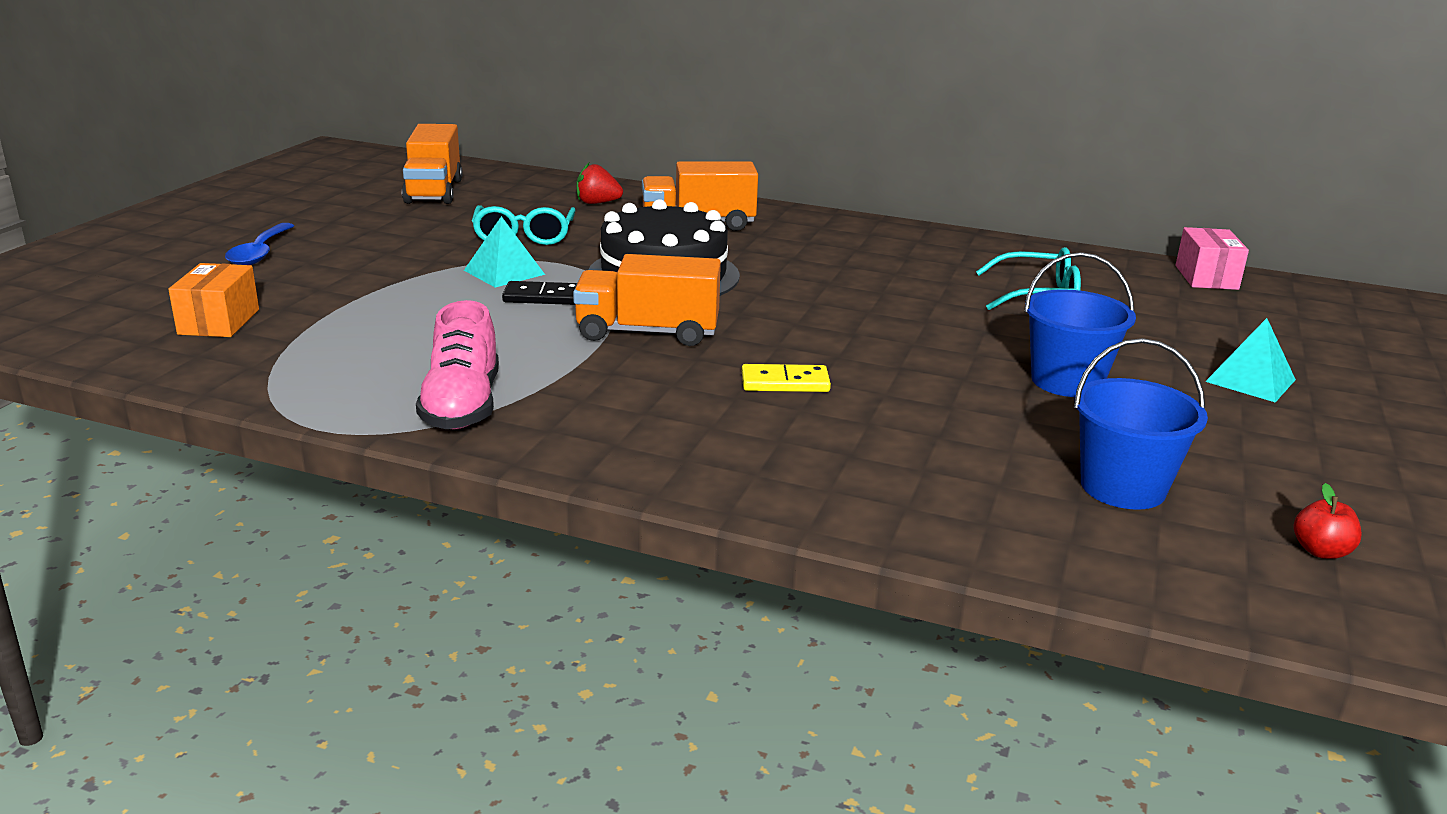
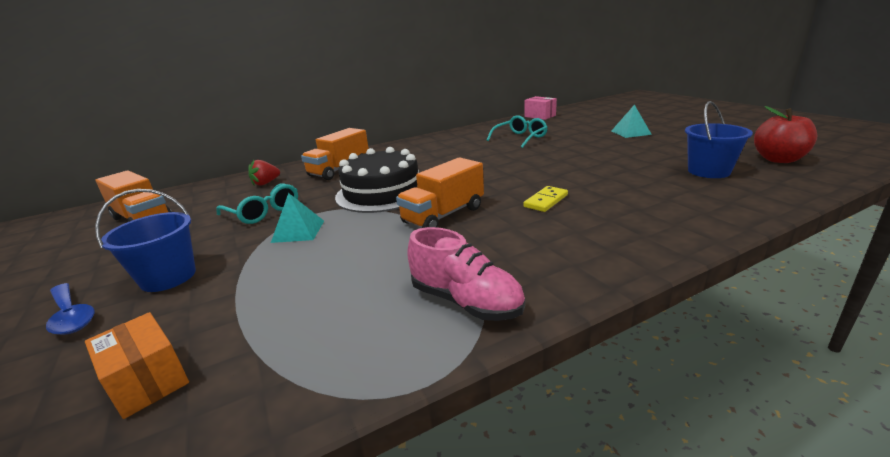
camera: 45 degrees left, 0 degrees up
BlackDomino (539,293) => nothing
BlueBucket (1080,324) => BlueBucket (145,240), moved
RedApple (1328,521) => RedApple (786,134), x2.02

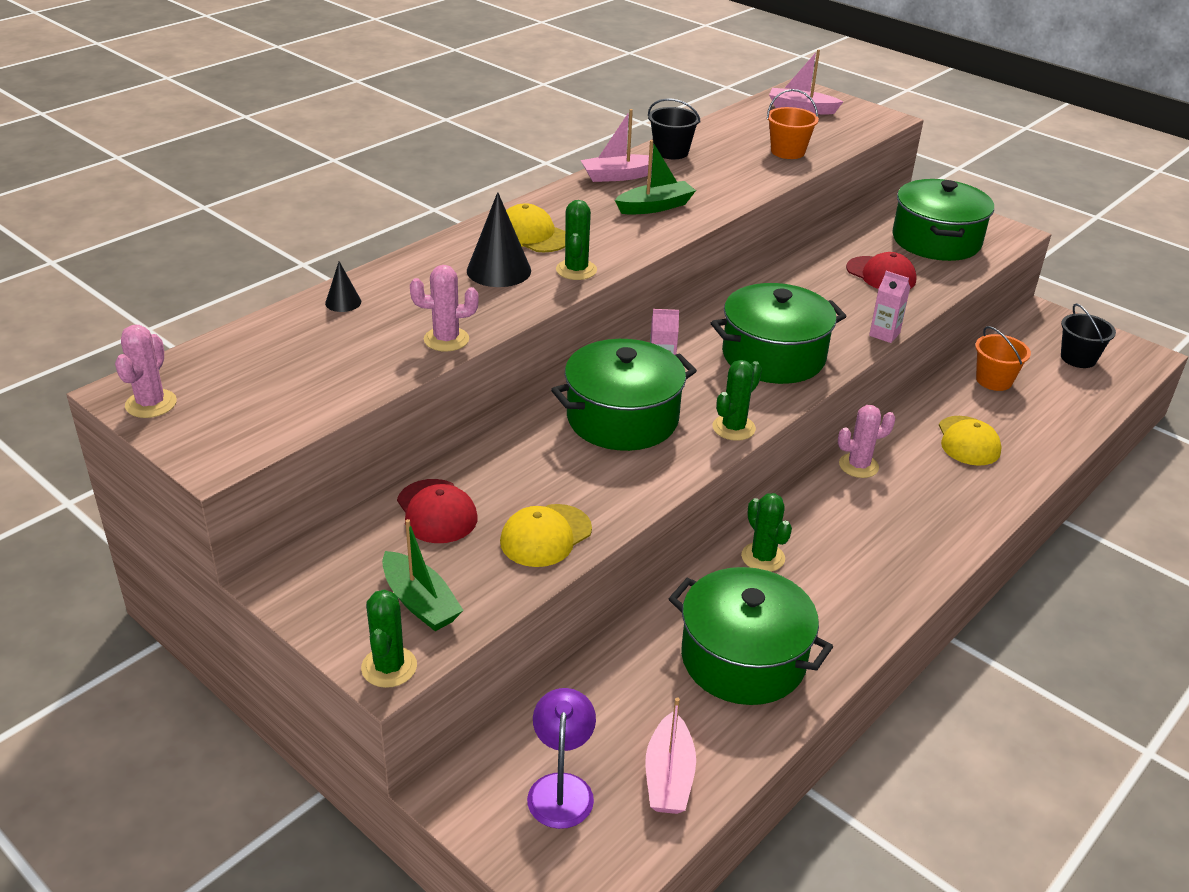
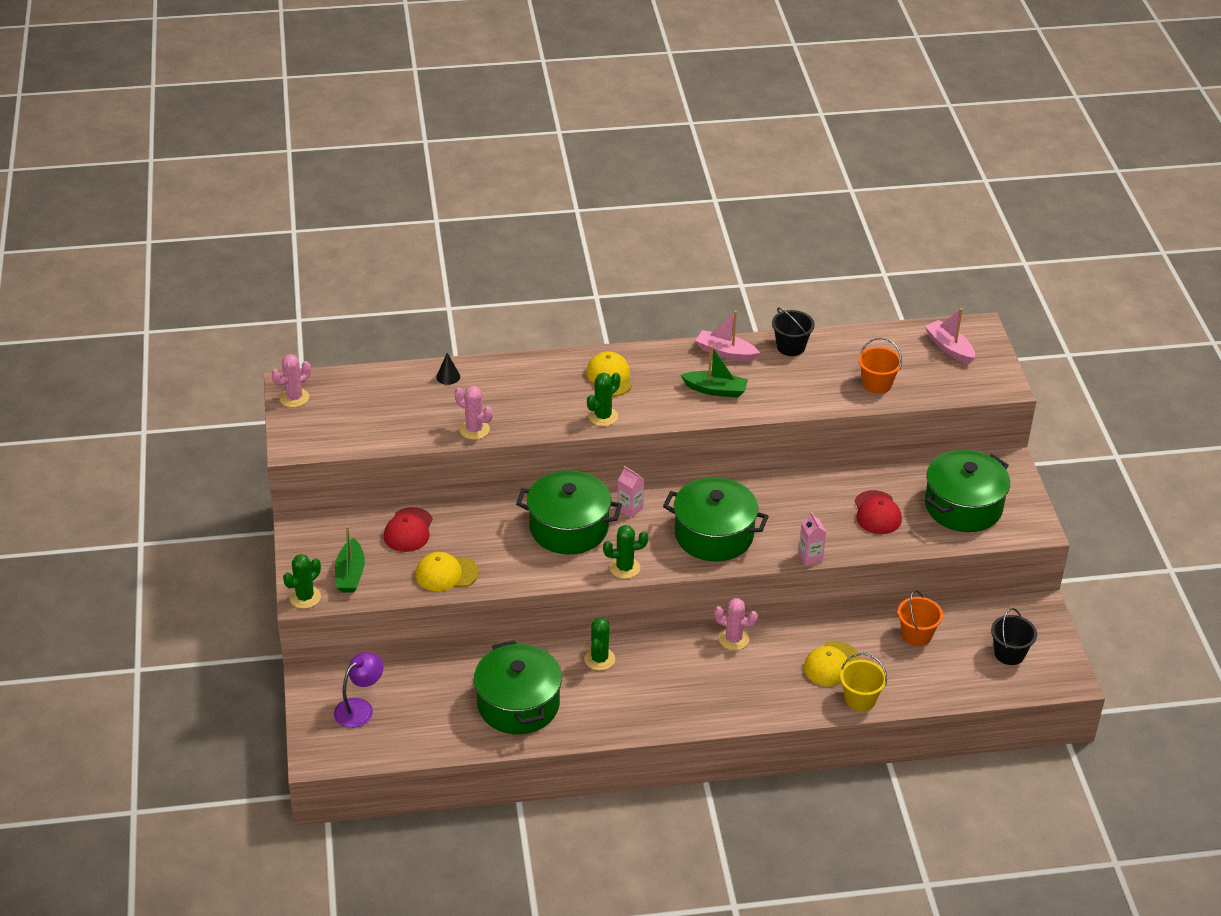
camera: 40 degrees right, 5 degrees up
BlackCone (499,239) => nothing
PinkBoat (670,755) => nothing
nothing => YellowBucket (863,682)

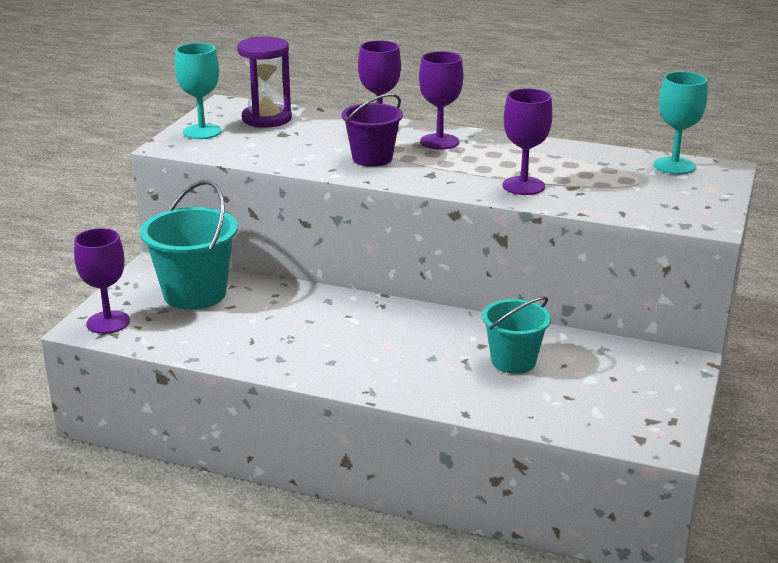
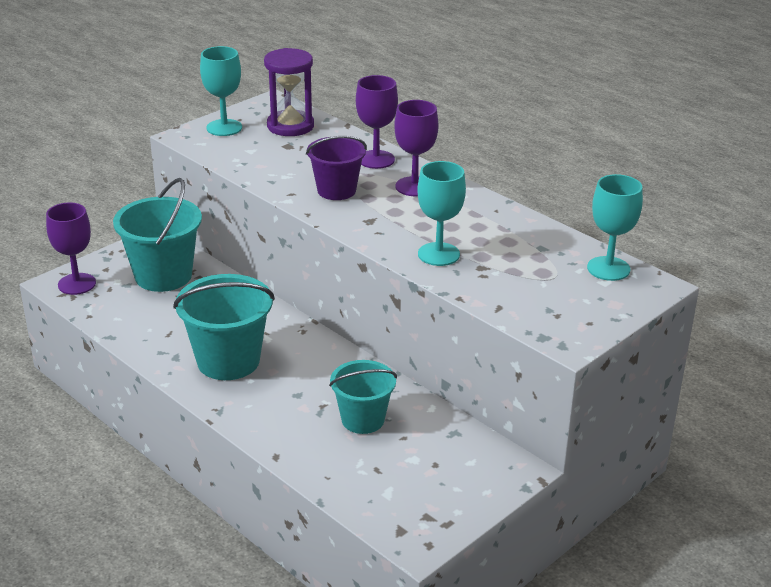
camera: 25 degrees right, 5 degrees up
nothing => TurquoiseBucket (224,327)
PurpleGoblet (527,141) => TurquoiseGoblet (441,213)

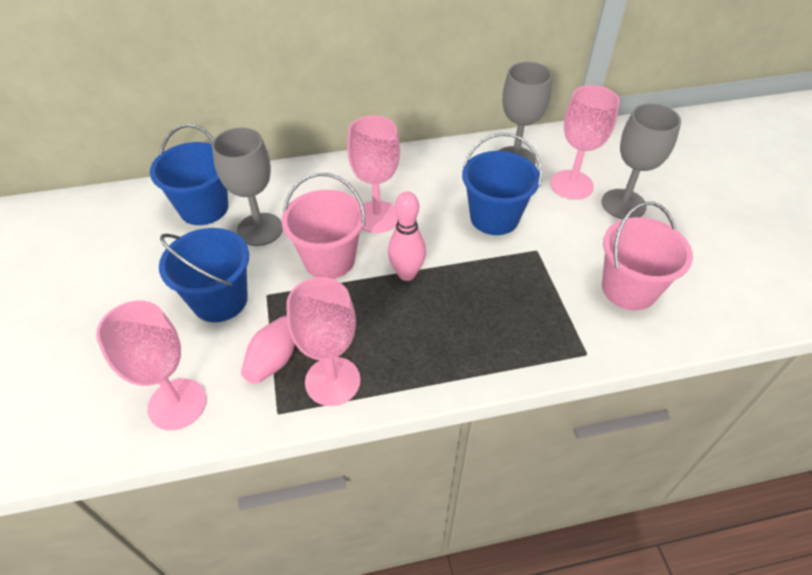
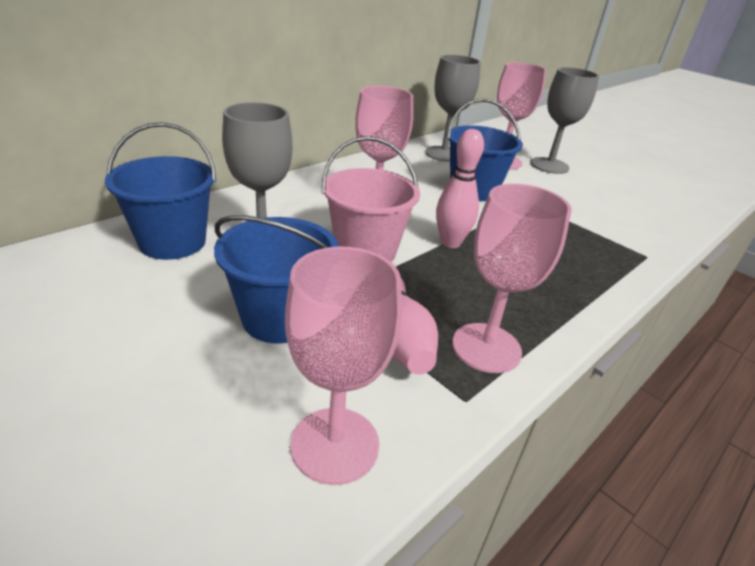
camera: 35 degrees left, 15 degrees down
PinkBucket (647,256) => nothing

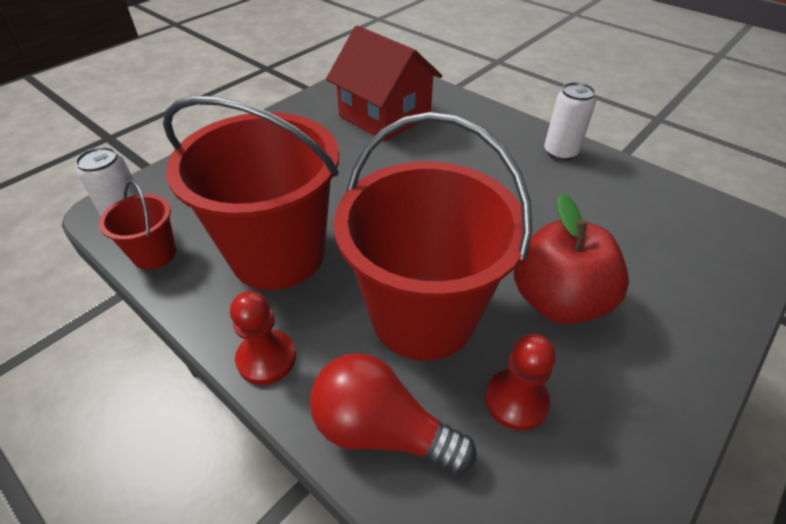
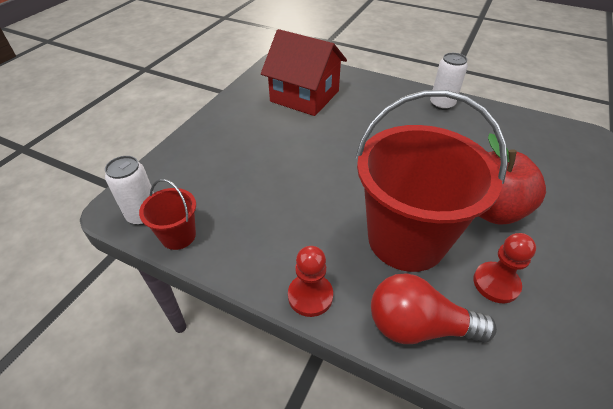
camera: 15 degrees left, 0 degrees up
RedBucket (251,193) => nothing

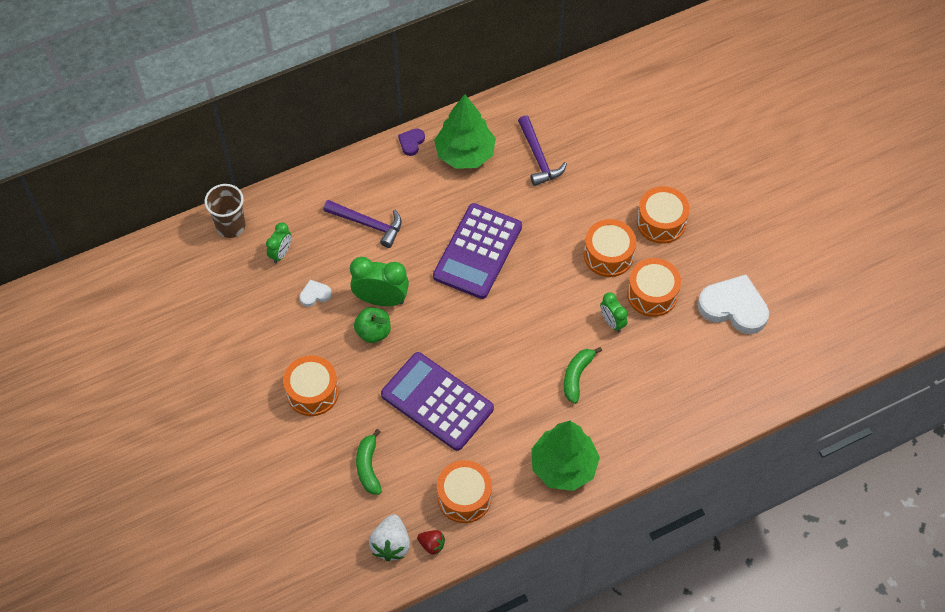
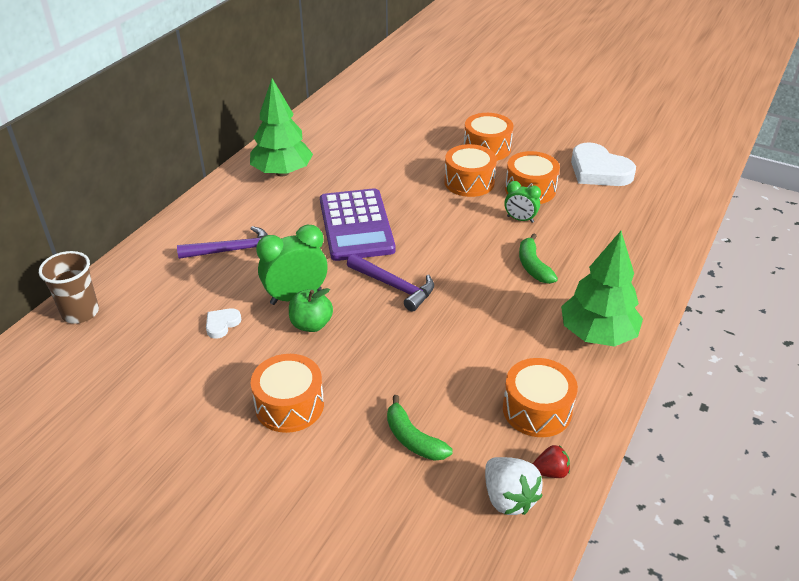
camera: 35 degrees left, 20 degrees down
GreenClock (278,243) => nothing
PurpleCalculator (437,401) => nothing
PurpleHeart (411,142) => nothing
PurpleHammer (542,150) => PurpleHammer (390,283), moved
WhiteHeart (733,304) => WhiteHeart (603,164), 120 degrees counterclockwise

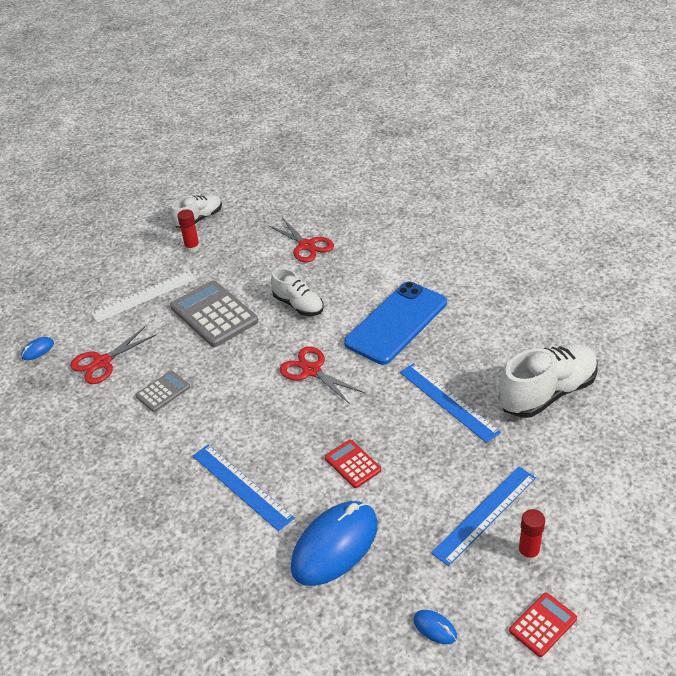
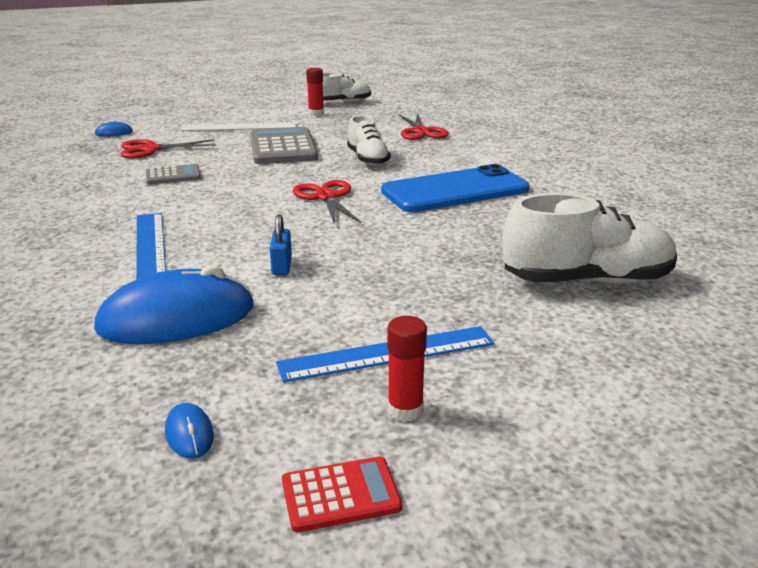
camera: 25 degrees right, 15 degrees down
BlueRuler (450,403) => nothing
RedCalculator (353,464) => BluePadlock (281,244)

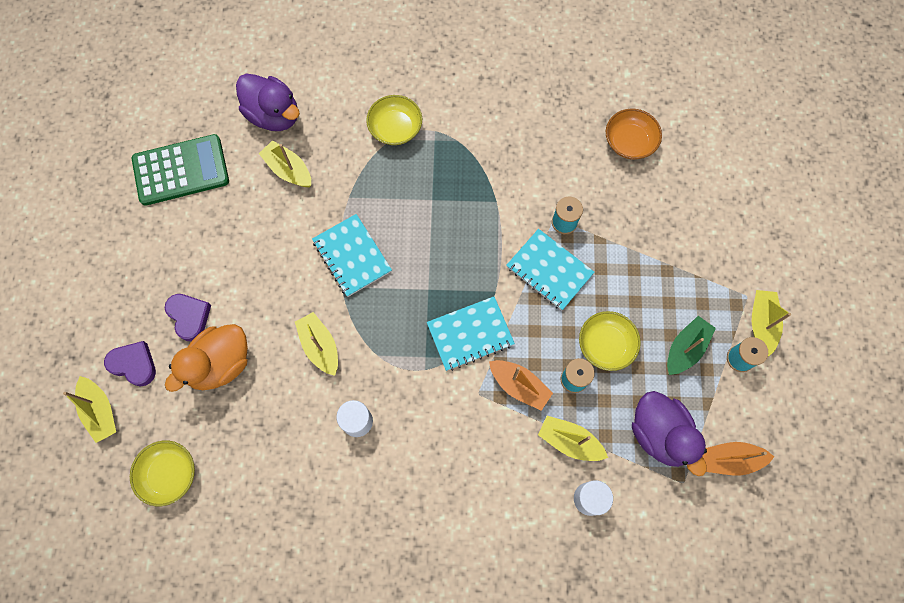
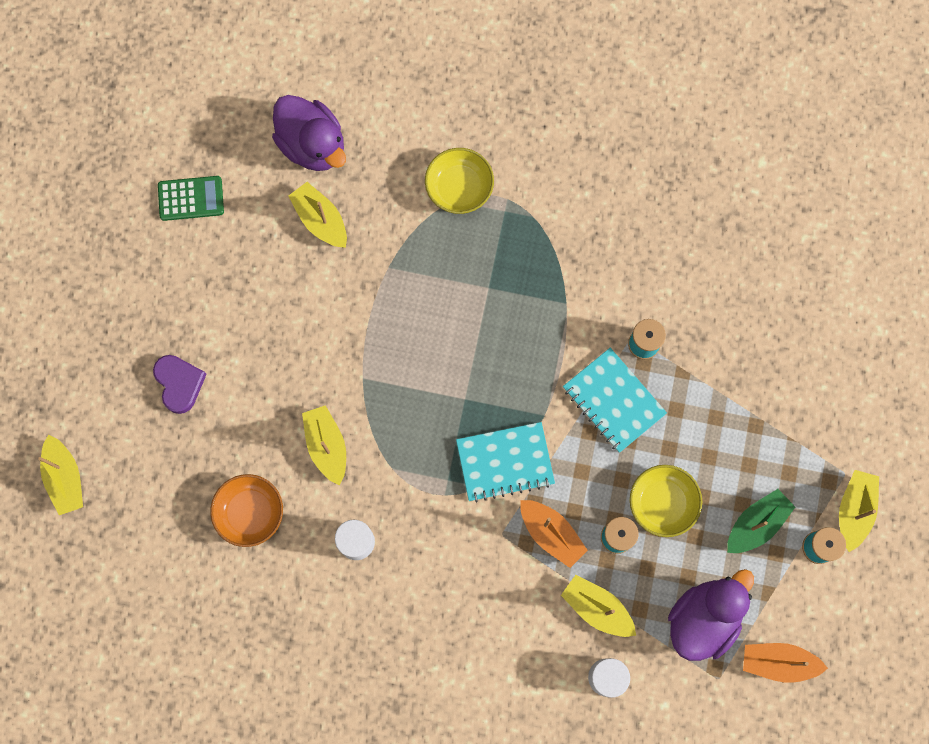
camera: 10 degrees right, 5 degrees up
PurpleHeart (130,364) => nothing
YellowBowl (162,473) => nothing
OrangeDuck (206,358) => nothing
TurquoiseNotebook (352,255) => nothing
OrangeBowl (634,134) => OrangeBowl (246,510), moved
PurpleDuck (669,433) => PurpleDuck (711,615), 120 degrees counterclockwise
GreenCalculator (180,170) => GreenCalculator (191,198), x0.59

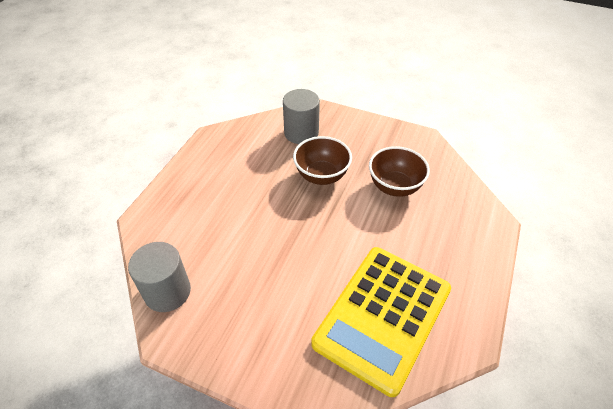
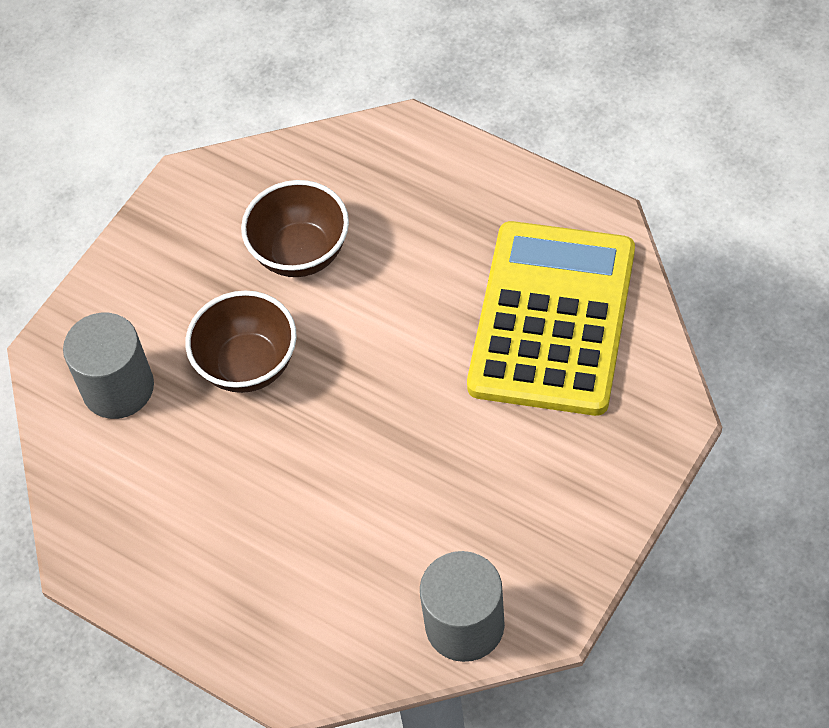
camera: 75 degrees left, 10 degrees up
YellowCalculator (381,322) => YellowCalculator (551,318), 120 degrees counterclockwise

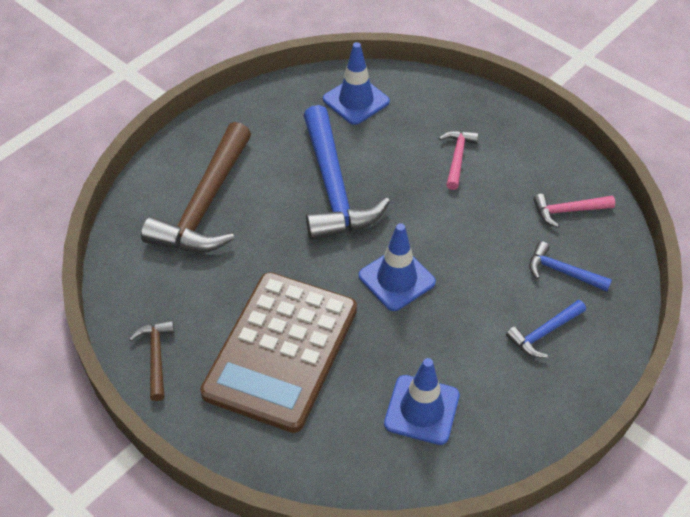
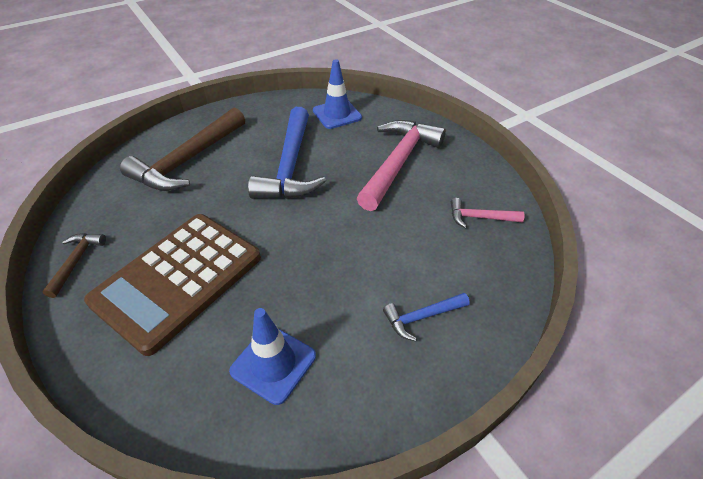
camera: 15 degrees right, 5 degrees down
BlueTrafficCone (397,267) => nothing
BlueHammer (570,266) => nothing
PinkHammer (459,160) => PinkHammer (401,165), x2.11

